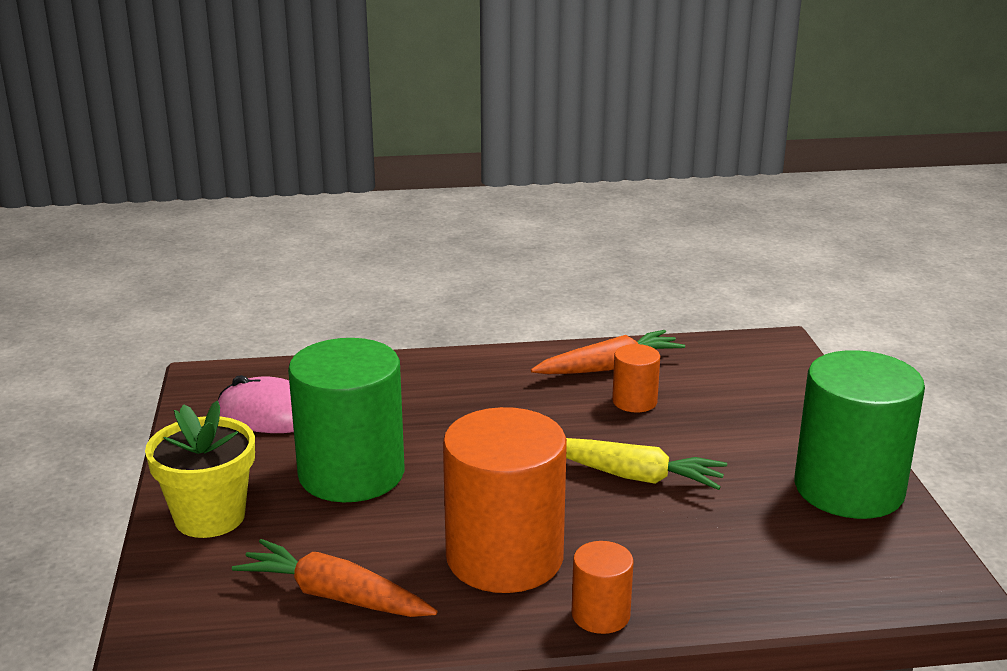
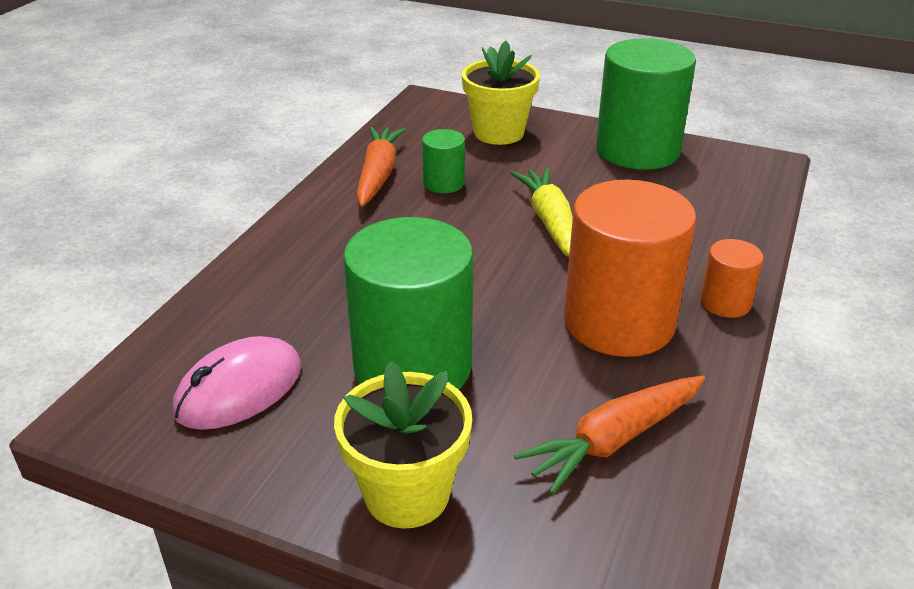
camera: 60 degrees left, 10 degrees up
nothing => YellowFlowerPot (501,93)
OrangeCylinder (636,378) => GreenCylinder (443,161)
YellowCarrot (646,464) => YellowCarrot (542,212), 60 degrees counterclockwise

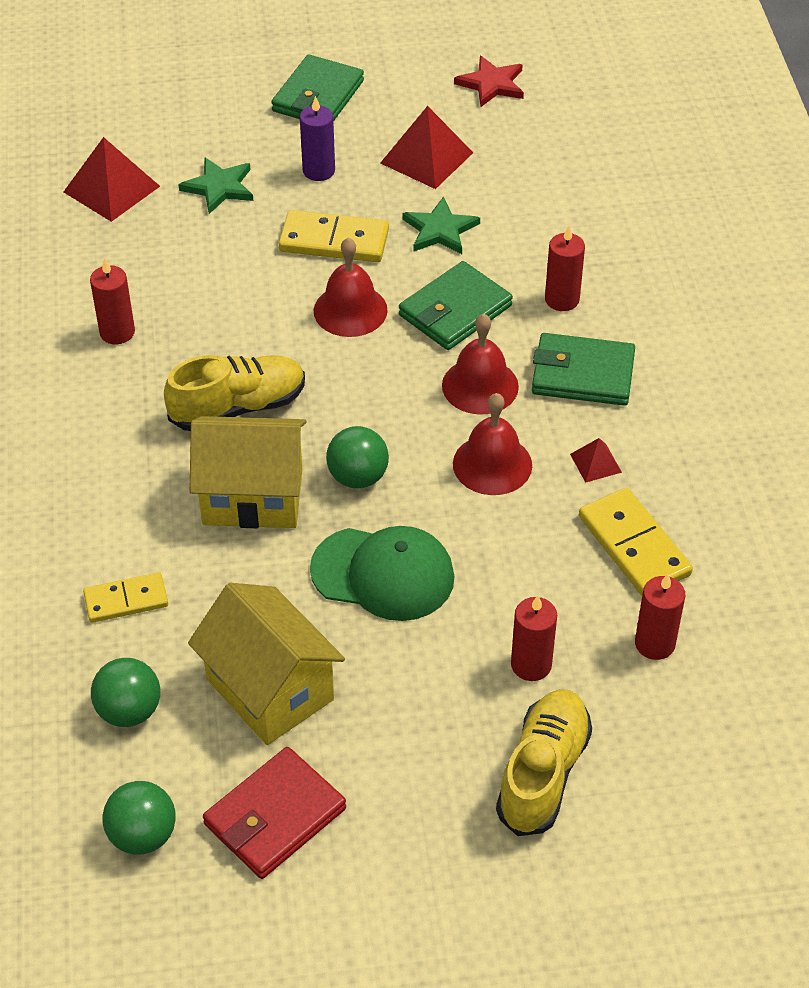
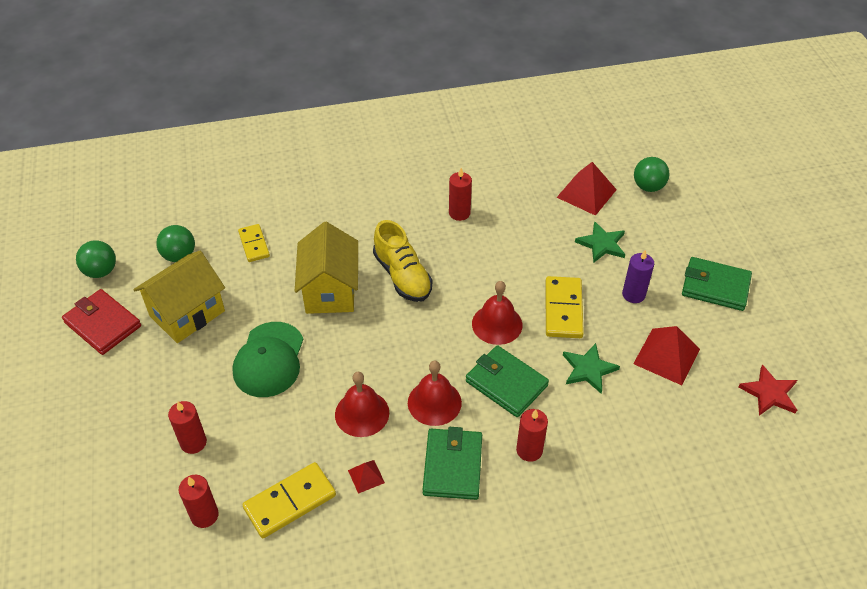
camera: 85 degrees right, 0 degrees up
YellowShoe (544,762) => nothing
GreenBall (357,457) => GreenBall (652,174), moved

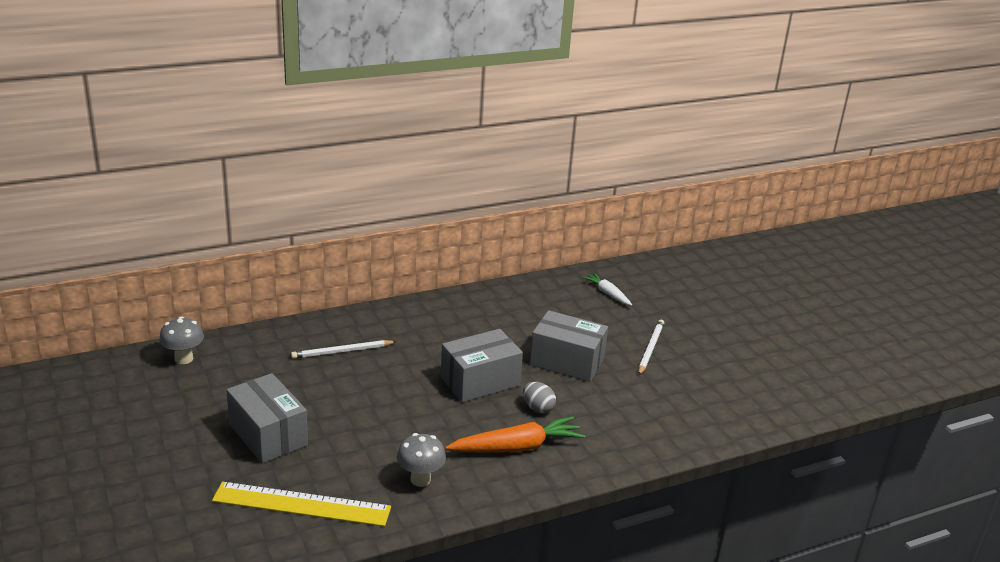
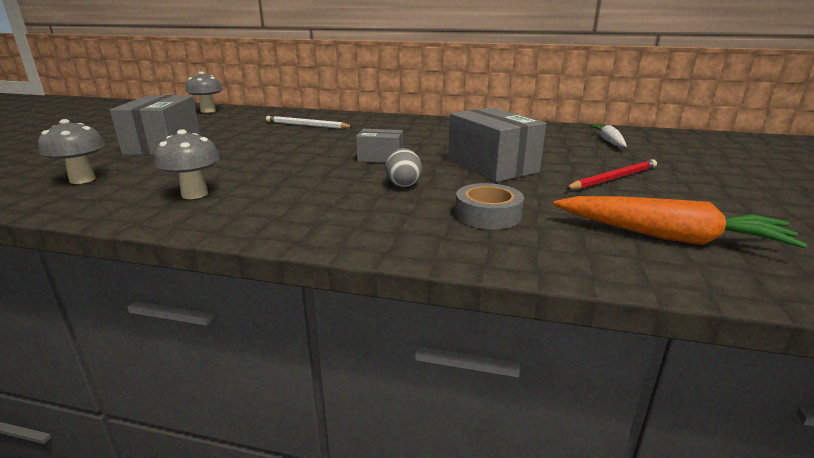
camera: 40 degrees right, 5 degrees down
nothing => GreyTape (489,206)
OrangeCarrot (515,434) => OrangeCarrot (680,222), moved
YellowRuler (301,504) => GreyMushroom (71,151)
WhitePencil (651,347) => RedPencil (611,174)
GreyBox (482,365) => GreyBox (379,146), x0.55

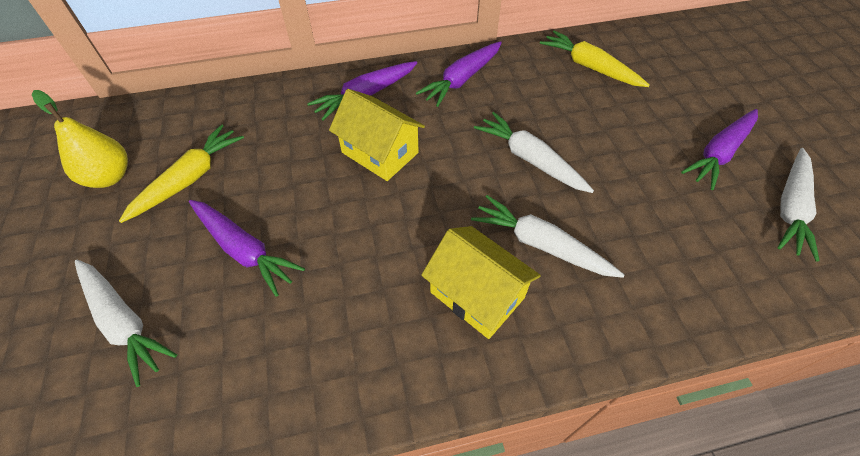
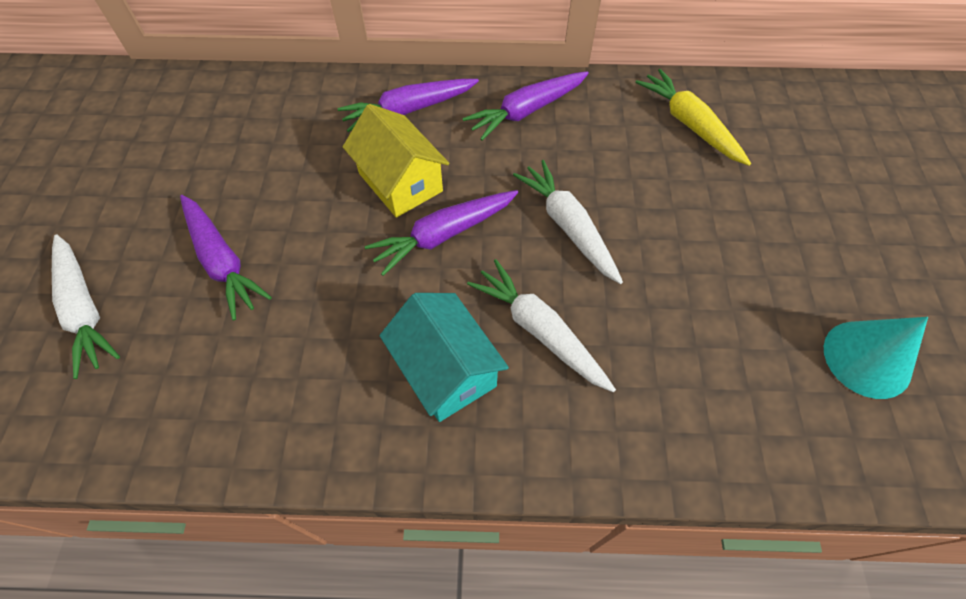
camera: 15 degrees right, 5 degrees up
YellowPear (80,139) => nothing
YellowCarrot (181,174) => nothing
PurpleCarrot (719,149) => PurpleCarrot (441,233), moved
WhiteCarrot (798,205) => TurquoiseCone (876,358)
YellowHouse (481,282) => TurquoiseHouse (444,357)

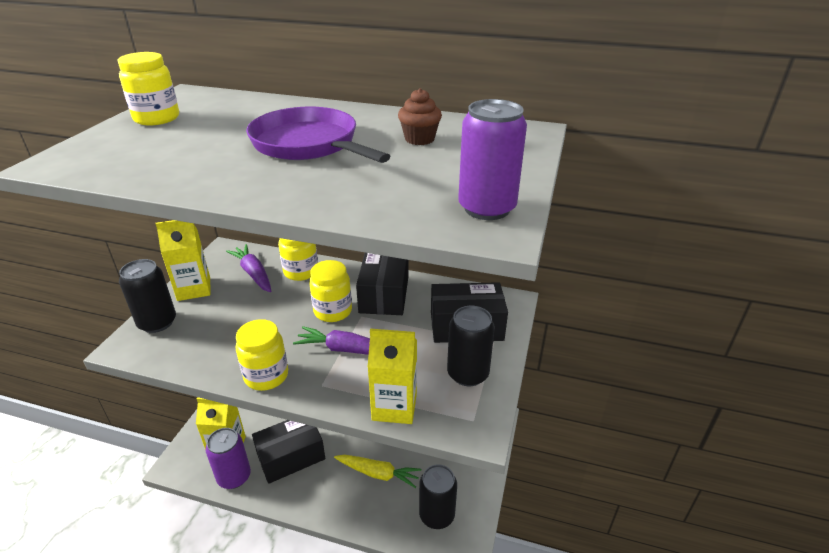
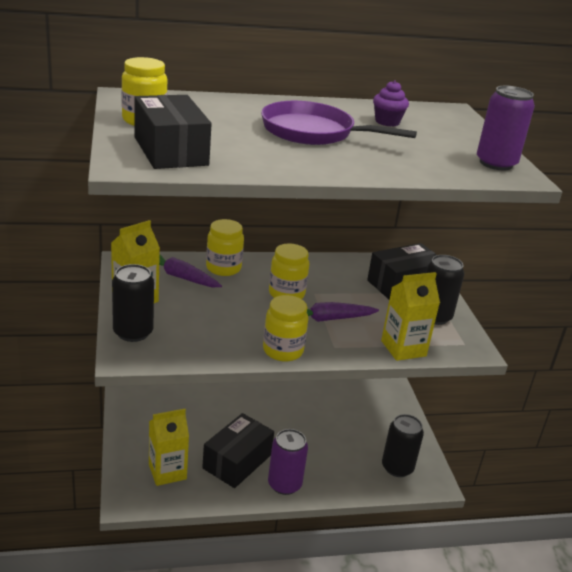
camera: 30 degrees left, 5 degrees down
YellowCarrot (377,471) => nothing
PurpleCan (228,458) => PurpleCan (288,462), moved
BlackBox (382,284) => BlackBox (173,132), moved
BrownCupcake (420,116) => PurpleCupcake (391,103)

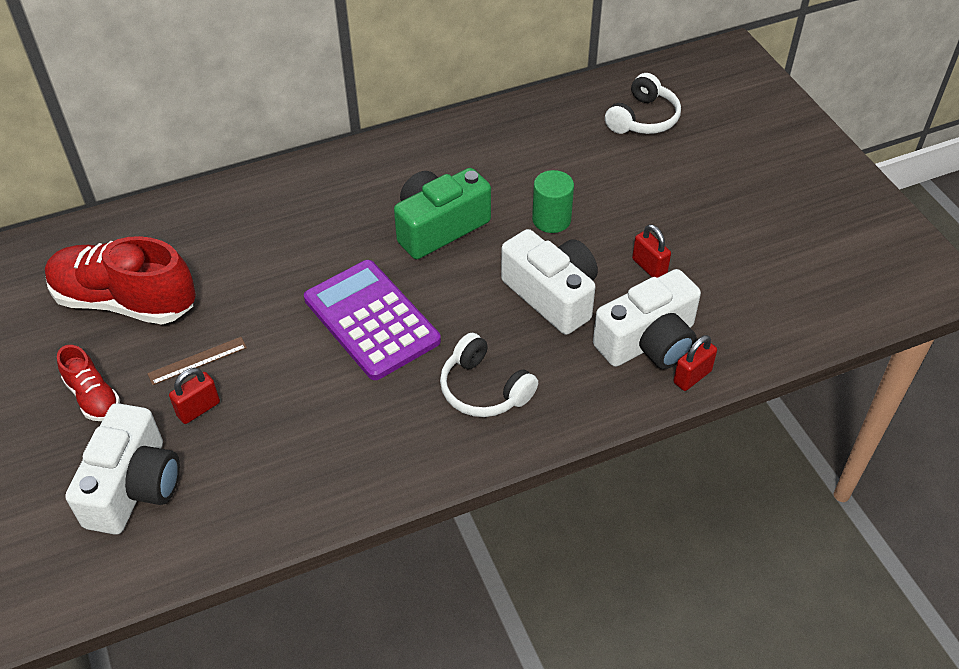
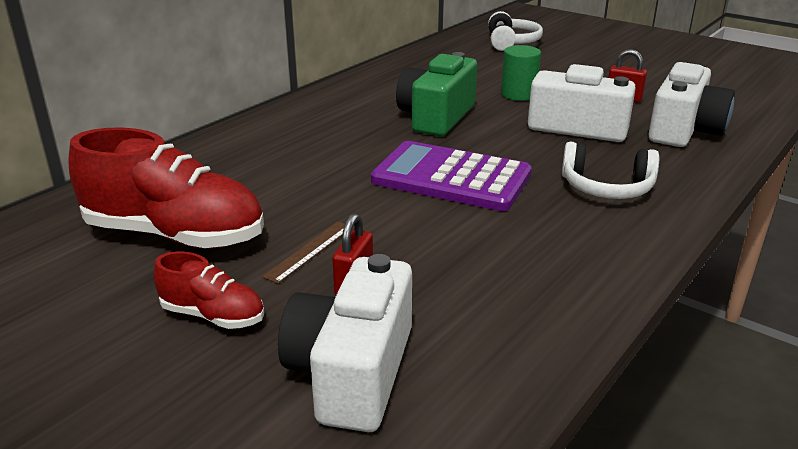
camera: 30 degrees left, 20 degrees down
RedPadlock (695,363) => nothing
RedShoe (120,280) => RedShoe (166,188), 150 degrees counterclockwise
WhiteCamera (122,469) => WhiteCamera (345,343), 150 degrees counterclockwise

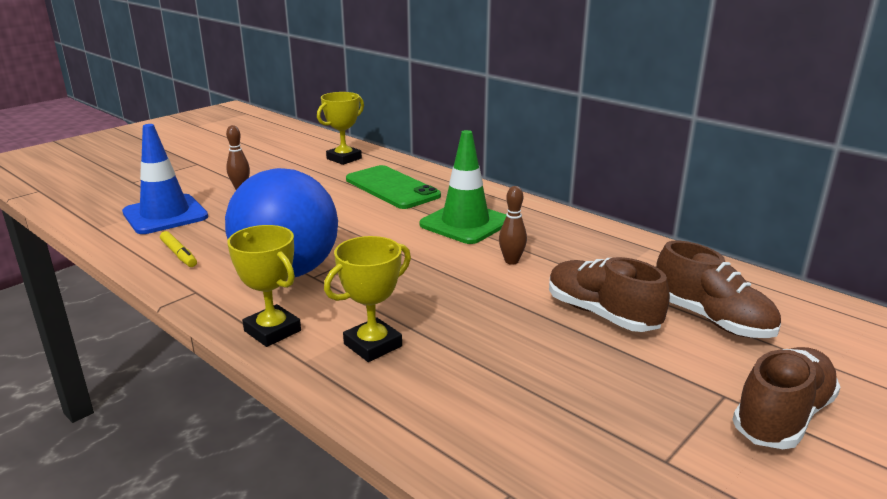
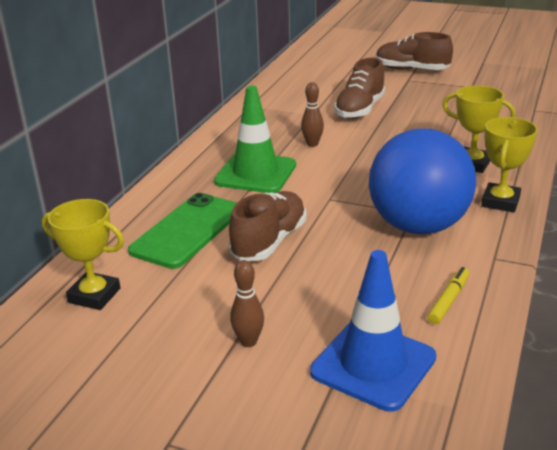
camera: 110 degrees left, 5 degrees up
BrownShoe (718,289) => BrownShoe (267,226), moved

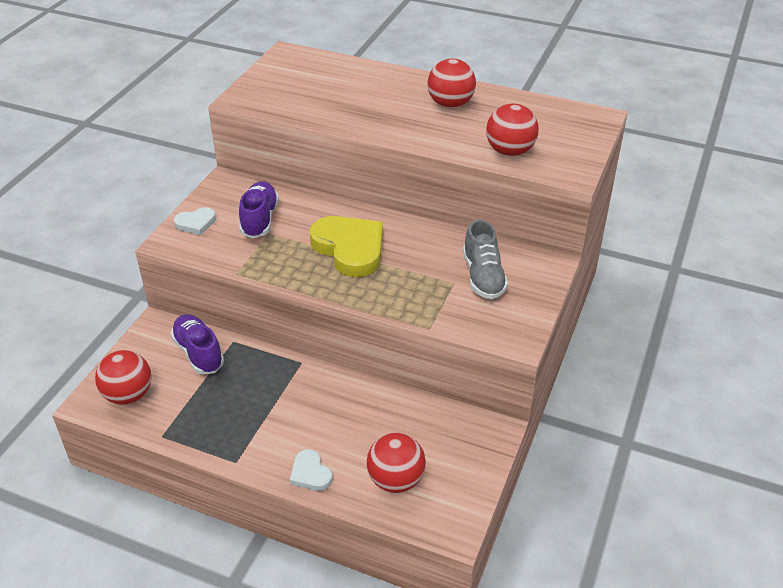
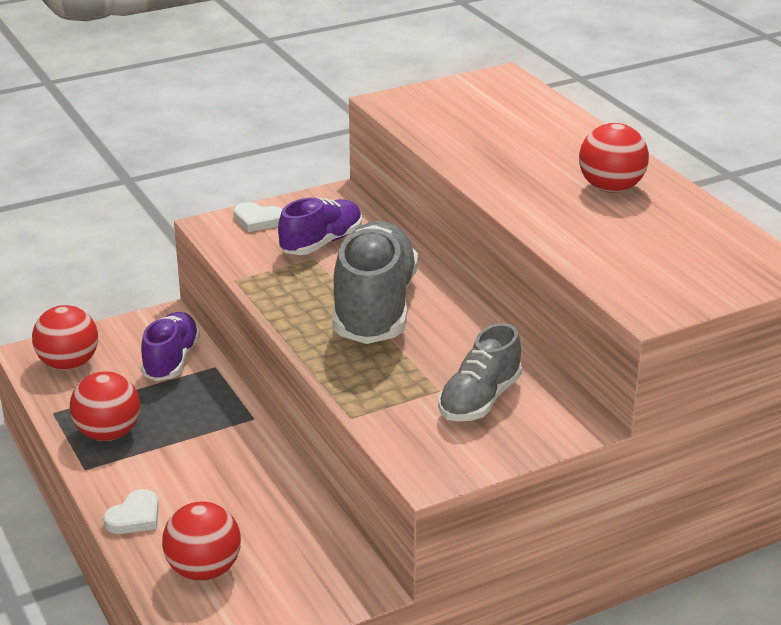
camera: 40 degrees right, 10 degrees down
RedBall (512,130) => RedBall (105,406), moved
YellowHeart (346,246) => GreyShoe (375,282)
WhiteHeart (311,470) => WhiteHeart (131,511), 150 degrees counterclockwise

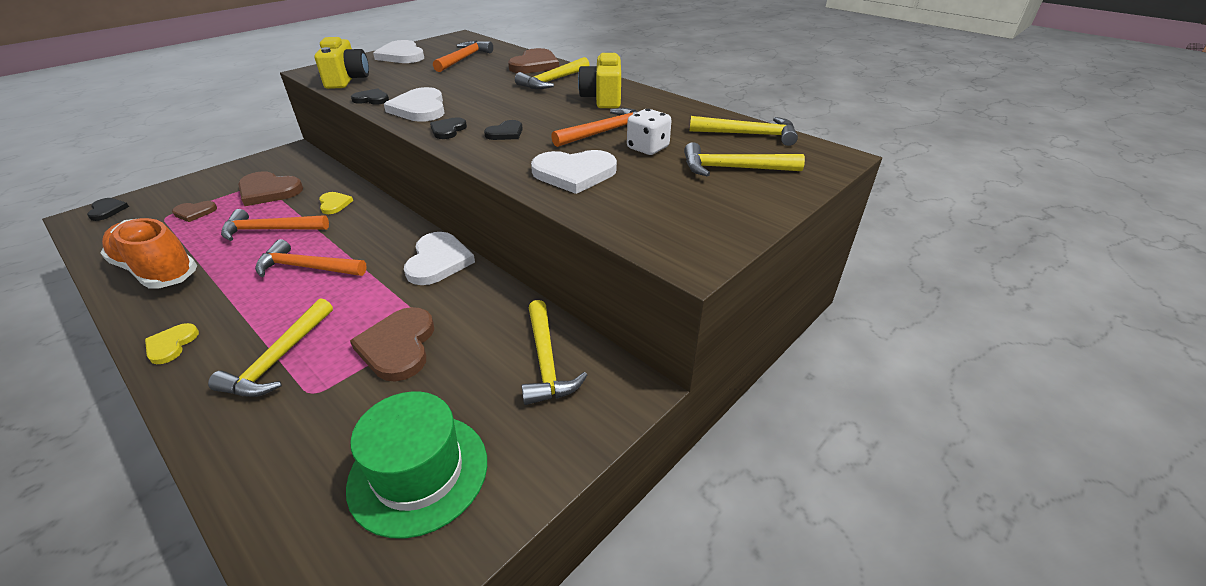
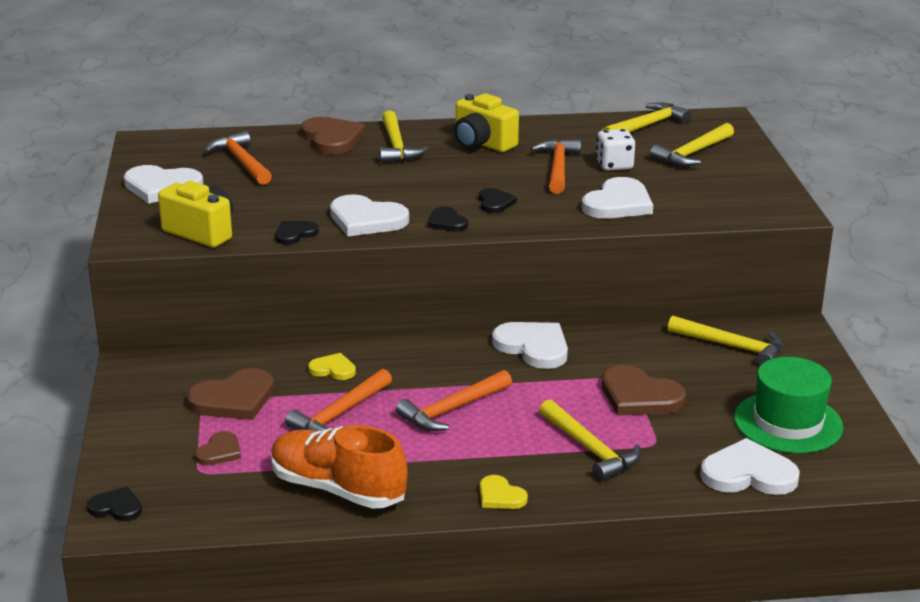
camera: 50 degrees left, 10 degrees down
nothing => WhiteHeart (750,466)
OrangeShoe (149,253) => OrangeShoe (339,467), 45 degrees clockwise

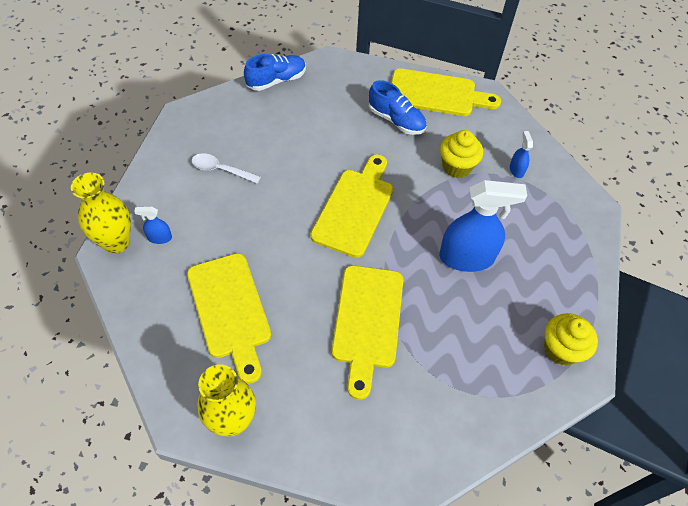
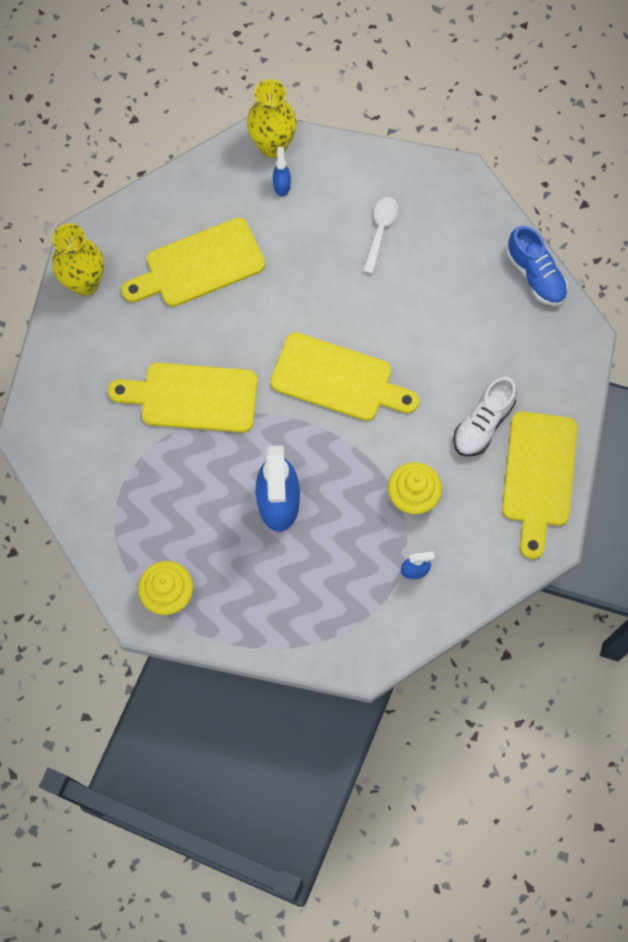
camera: 90 degrees right, 15 degrees up
BlueShoe (398,107) => WhiteShoe (485,416)

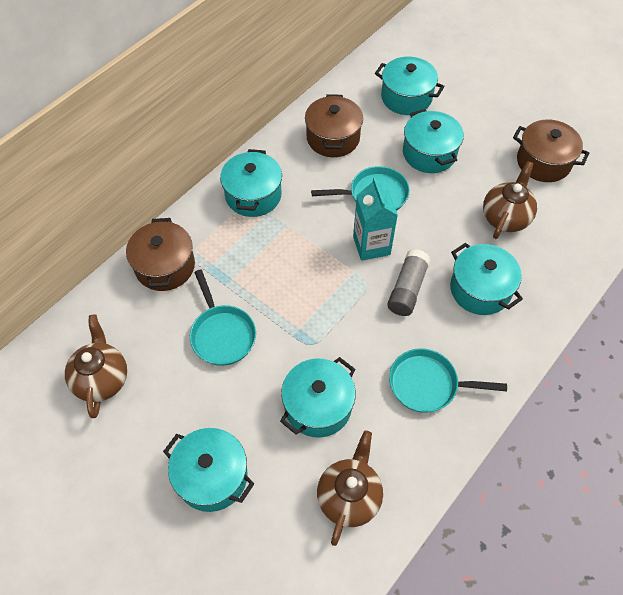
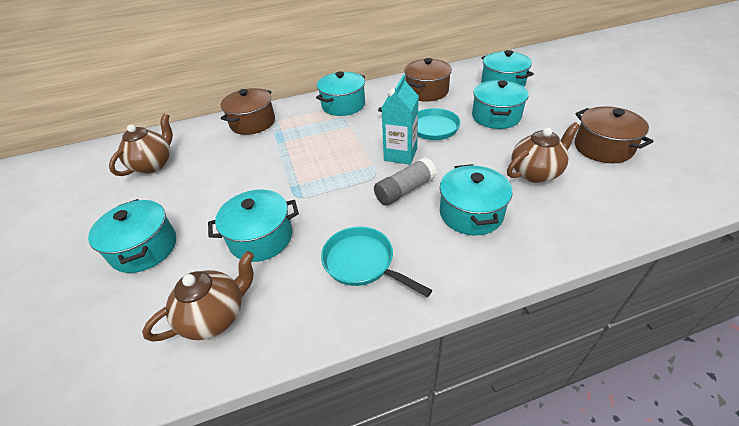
camera: 35 degrees right, 15 degrees down
TurquoisePan (223,317) => nothing

